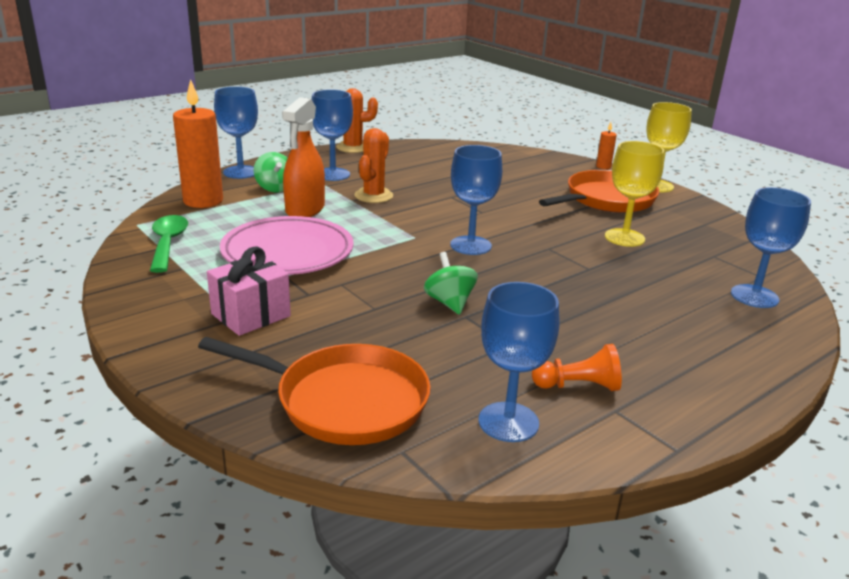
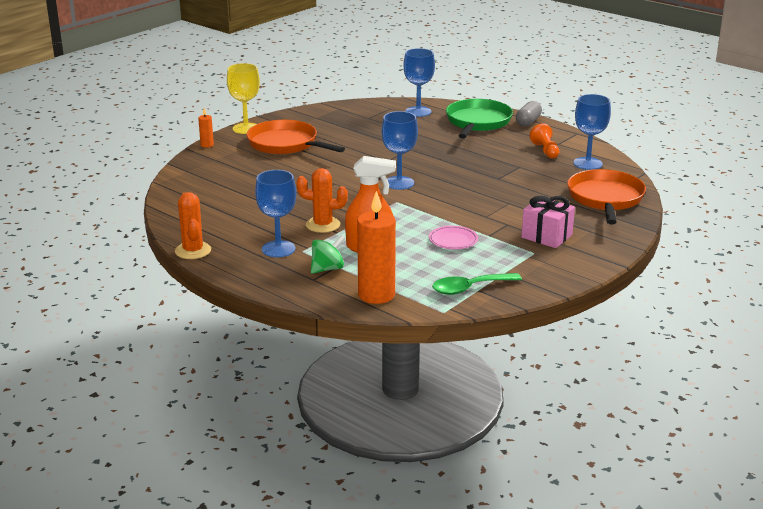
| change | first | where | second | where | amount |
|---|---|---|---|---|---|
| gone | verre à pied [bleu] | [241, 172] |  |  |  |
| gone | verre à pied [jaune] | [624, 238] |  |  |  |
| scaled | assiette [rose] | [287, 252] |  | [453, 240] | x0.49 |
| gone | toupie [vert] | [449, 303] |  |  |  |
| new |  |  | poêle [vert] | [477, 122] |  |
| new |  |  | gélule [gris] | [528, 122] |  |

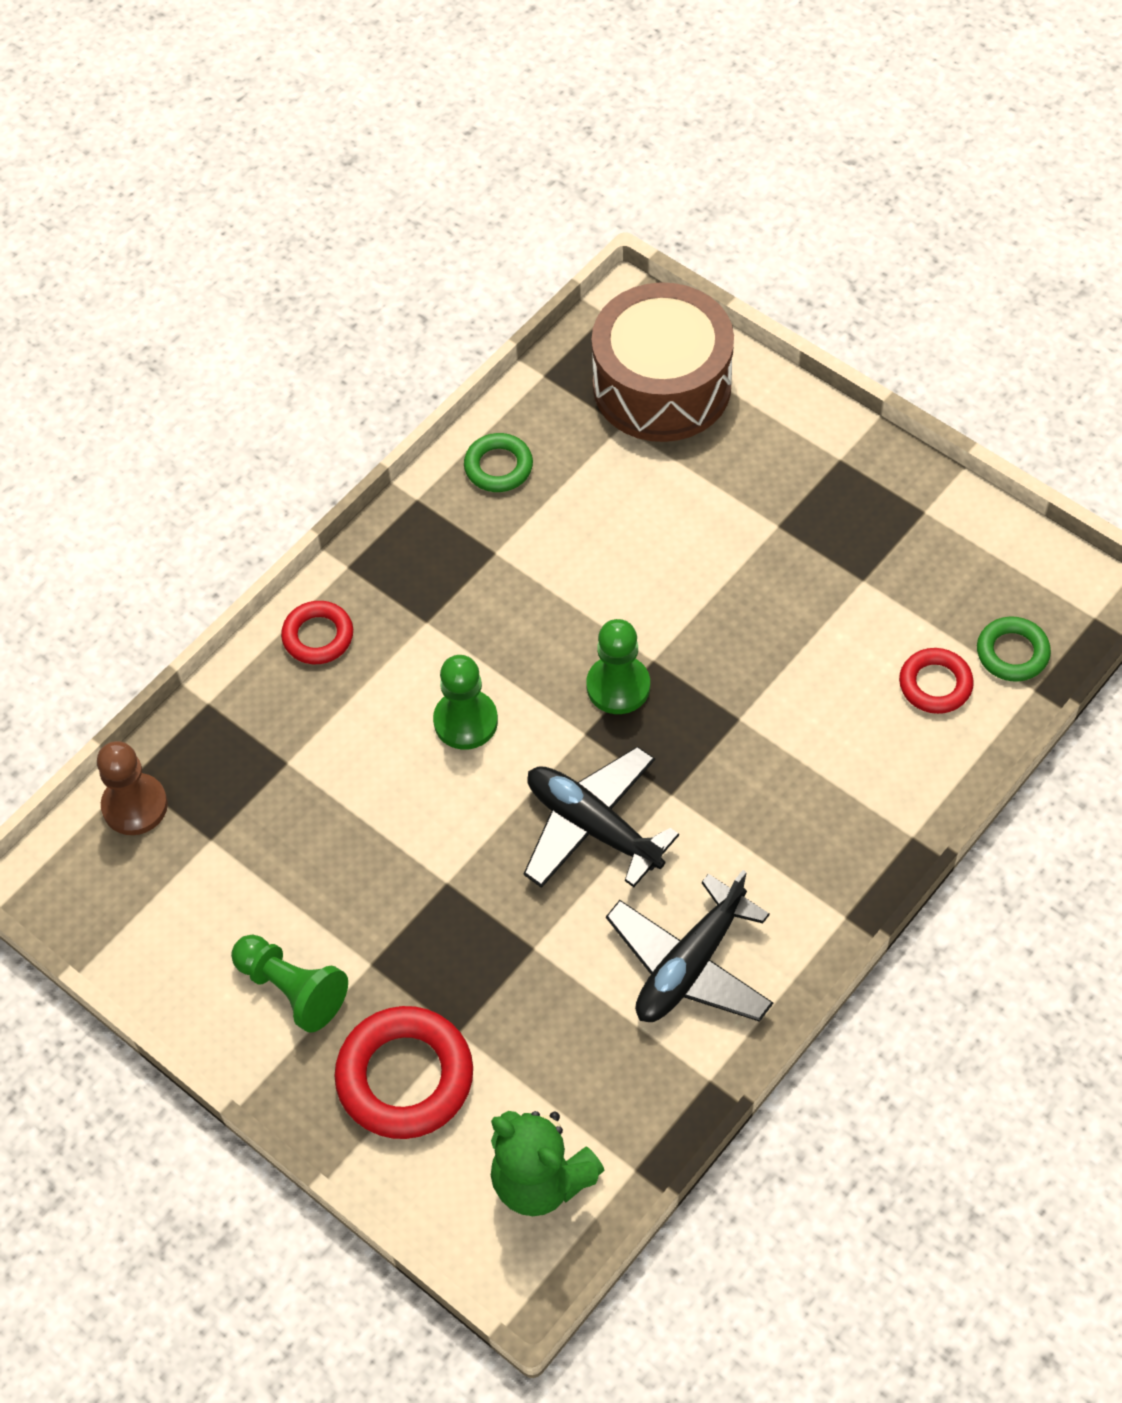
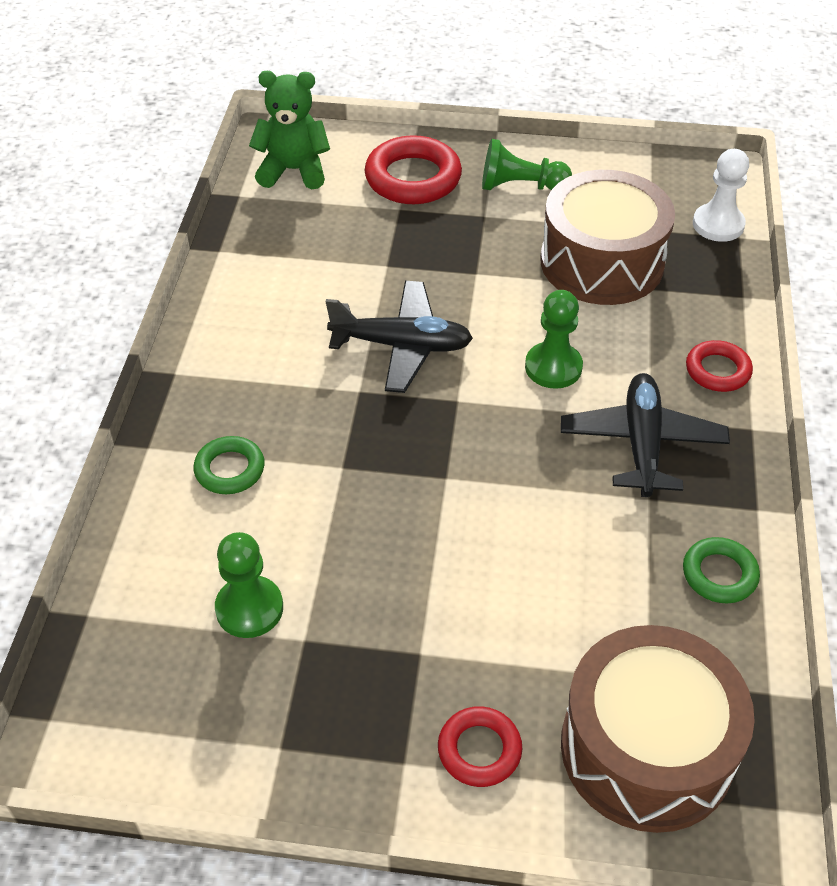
| change | first | where | second | where | amount |
|---|---|---|---|---|---|
| shifted | anneau [vert] | [1012, 653] |  | [230, 469] |  |
| shifted | pion [vert] | [618, 686] |  | [249, 608] |  |
| shifted | anneau [rouge] | [935, 684] |  | [479, 750] |  |
| repainted | pion [marron] | [135, 806] | pion [blanc] | [718, 225] |  |
| shifted | avion [noir] | [690, 965] |  | [642, 443] |  |
| new |  |  | tambour [marron] | [602, 262] |  |

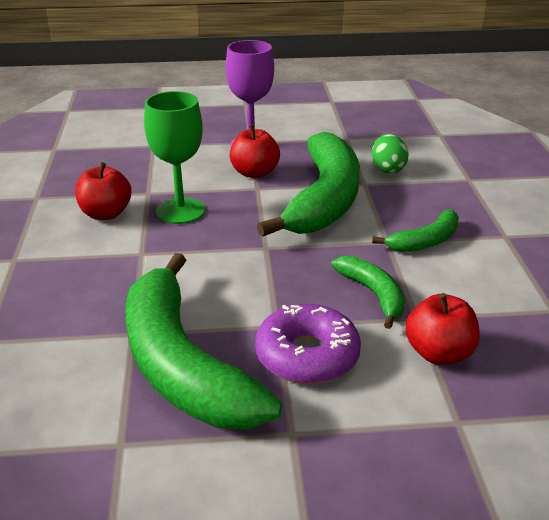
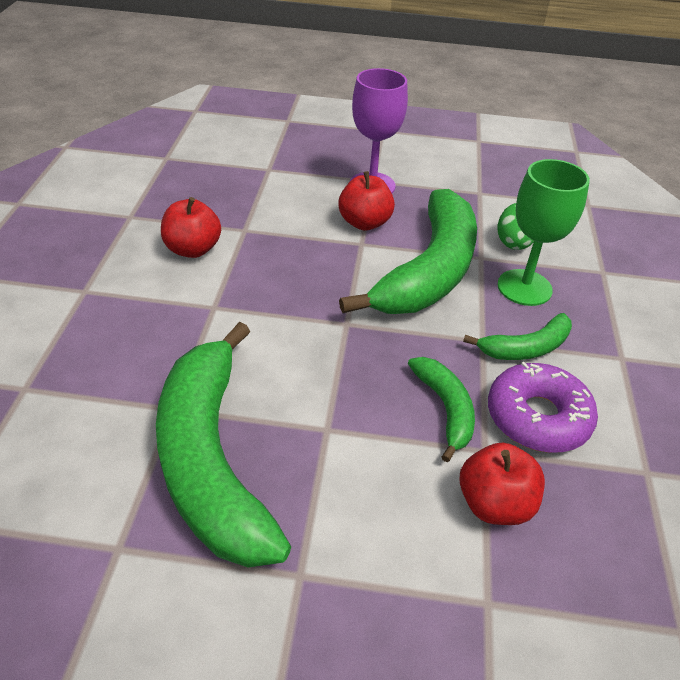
| change | first | where | second | where | amount |
|---|---|---|---|---|---|
| shifted | verre à pied [vert] | [180, 211] |  | [524, 287] |  |
| shifted | beignet [violet] | [307, 356] |  | [537, 417] |  |

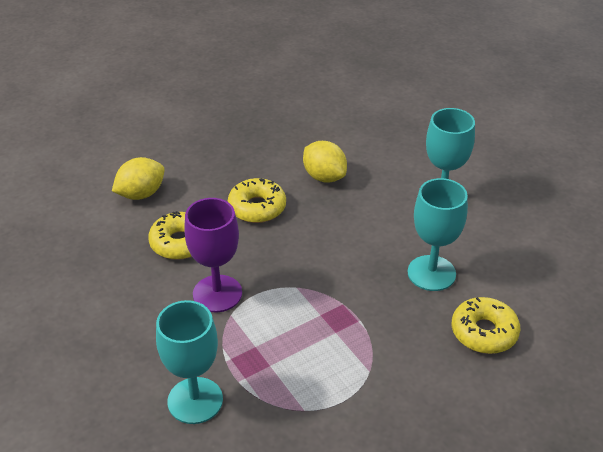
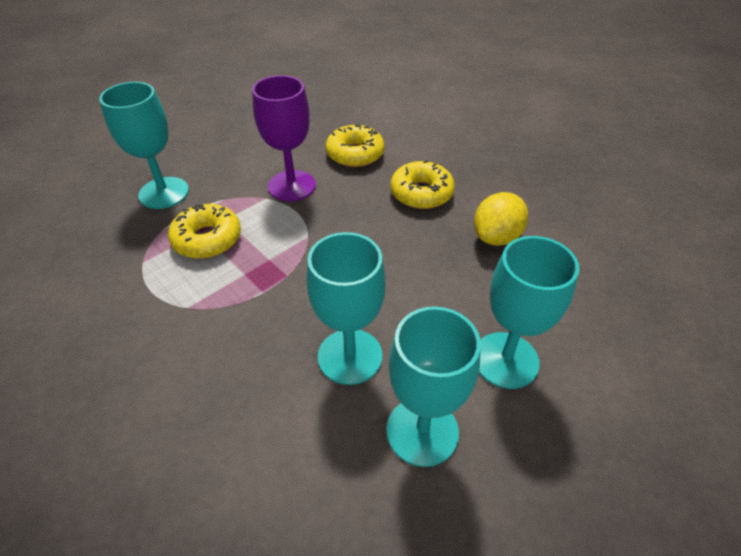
| change | first | where | second | where | amount |
|---|---|---|---|---|---|
| gone | citron [jaune] | [141, 194] |  |  |  |
| shifted | beignet [jaune] | [484, 332] |  | [207, 239] |  |
| new |  |  | verre à pied [turquoise] | [422, 431] |  |

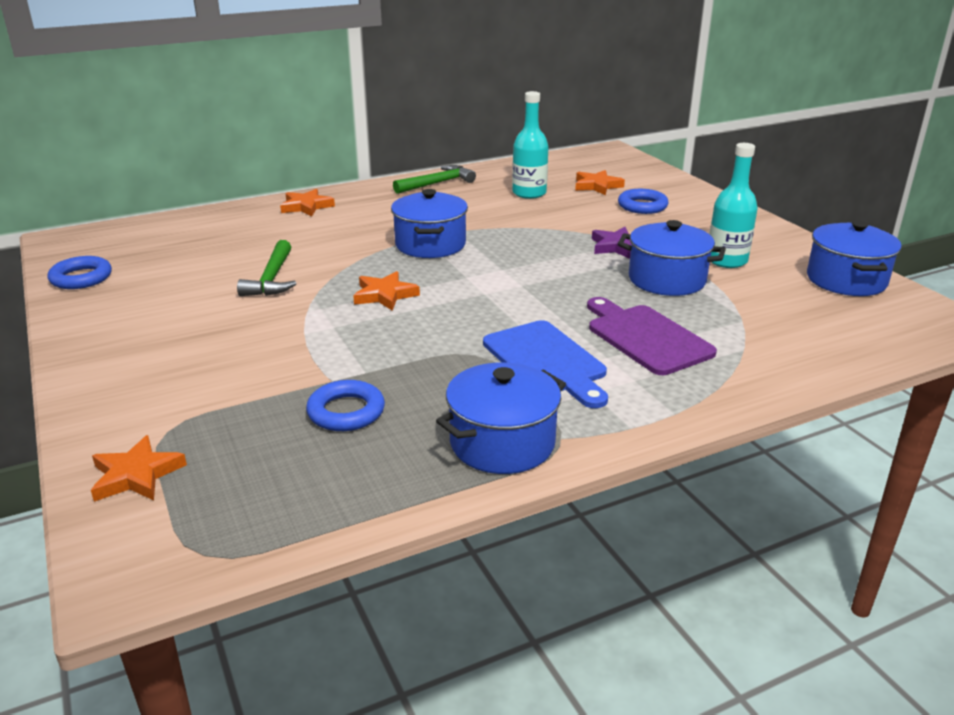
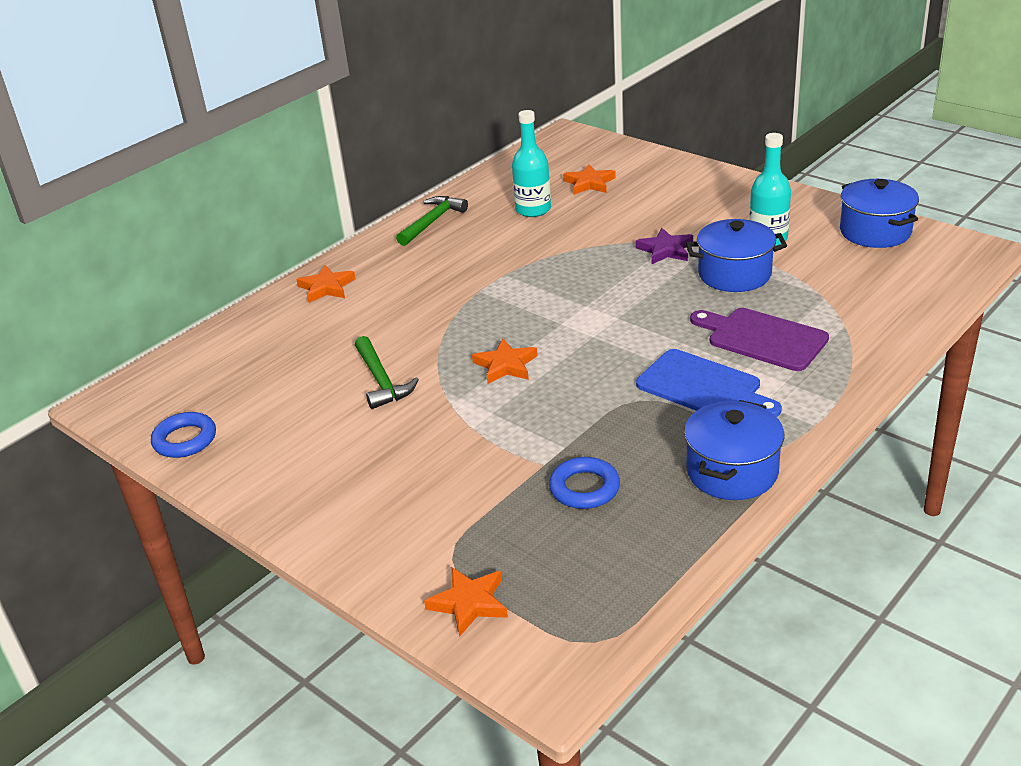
| change | first | where | second | where | amount |
|---|---|---|---|---|---|
| gone | marmite [bleu] | [430, 245] |  |  |  |
| gone | anneau [bleu] | [642, 206] |  |  |  |

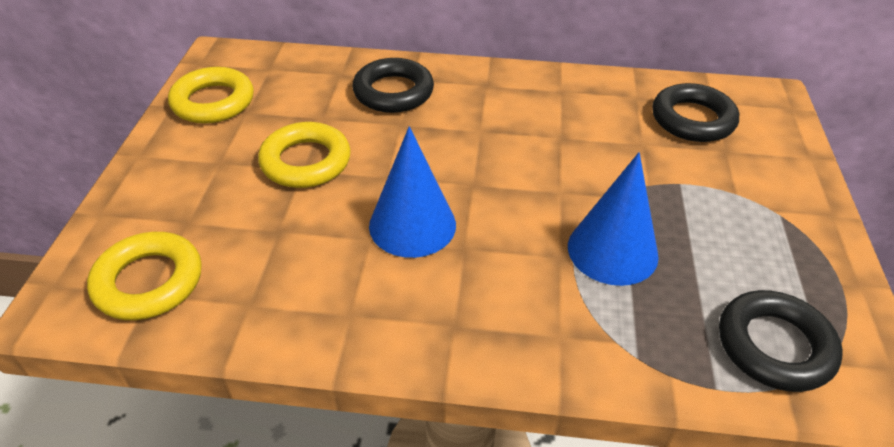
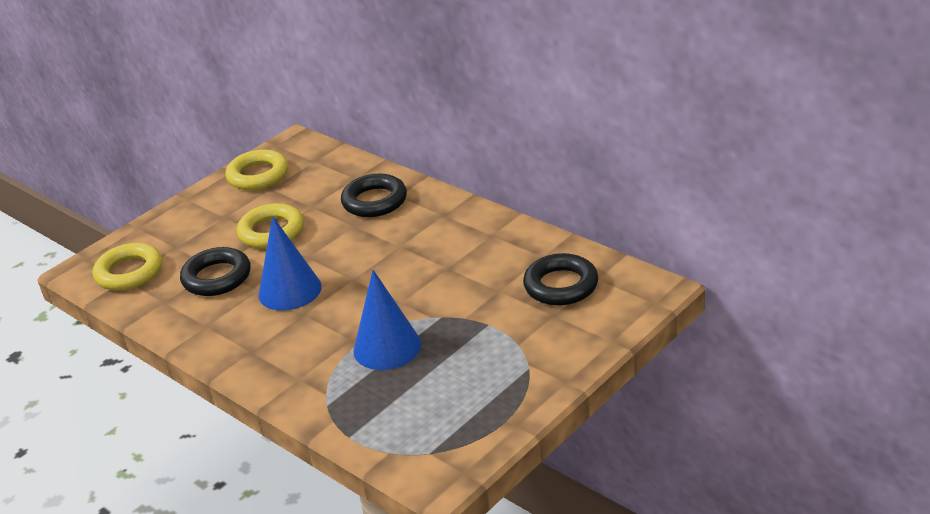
| change | first | where | second | where | amount |
|---|---|---|---|---|---|
| shifted | anneau [noir] | [774, 346] |  | [217, 277] |  |

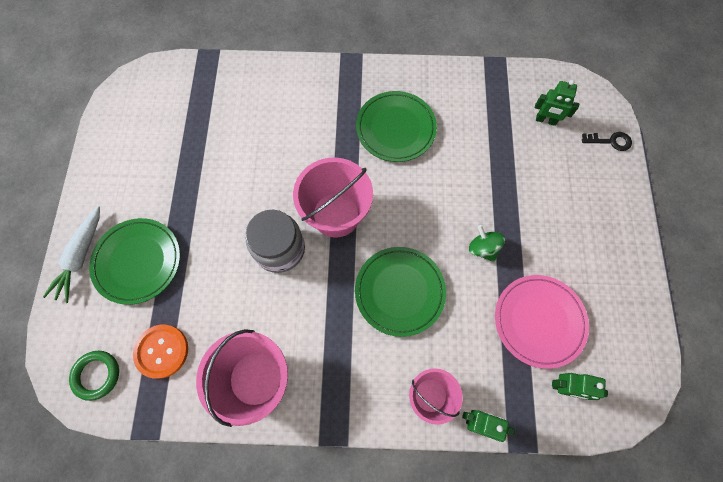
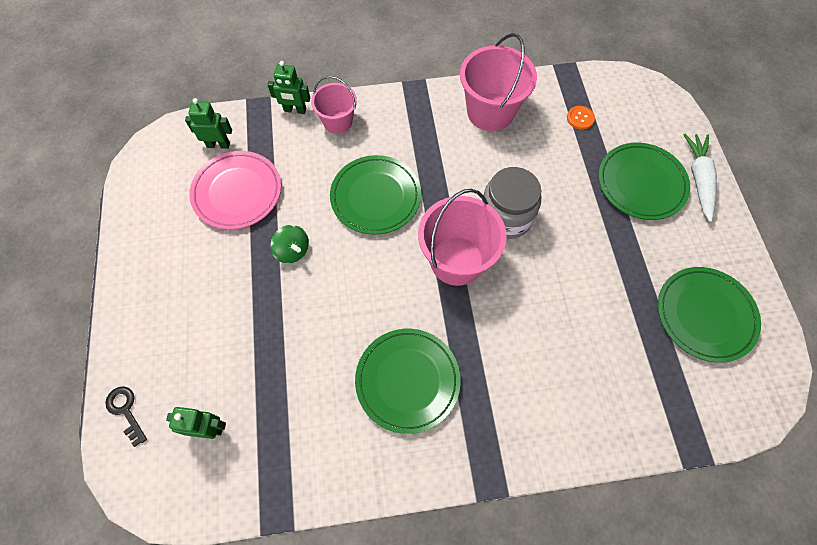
| change | first | where | second | where | amount |
|---|---|---|---|---|---|
| rotated | clé [noir] | [610, 141] |  | [126, 411] | 60 degrees clockwise |
| scaled | bouton [orange] | [162, 351] |  | [580, 118] | x0.58 |
| gone | anneau [vert] | [96, 375] |  |  |  |
| new |  |  | assiette [vert] | [705, 315] |  |

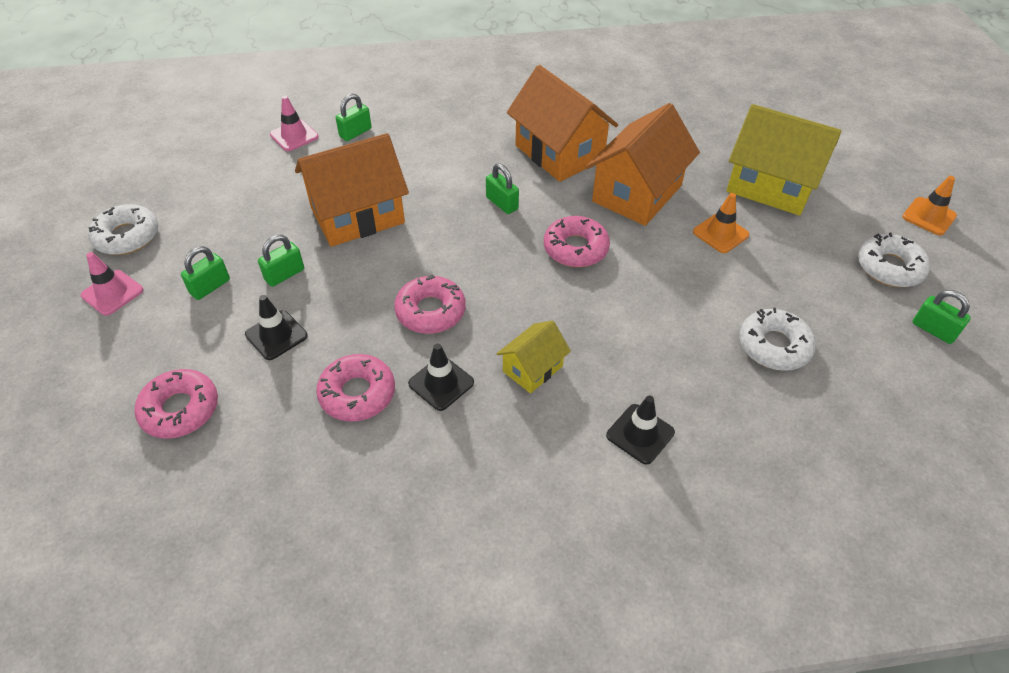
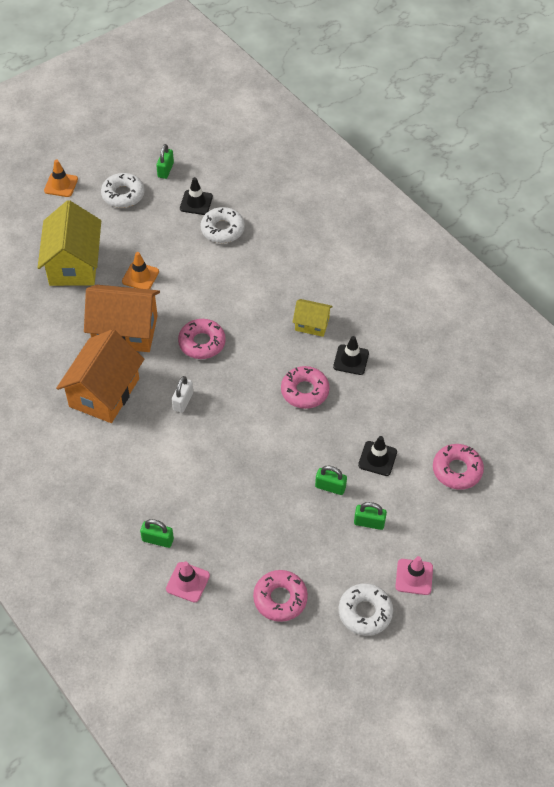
| change | first | where | second | where | amount |
|---|---|---|---|---|---|
| gone | maison [orange] | [357, 216] |  |  |  |
| repainted | cadenas [vert] | [502, 203] | cadenas [blanc] | [183, 401] |  |
| shifted | beignet [rose] | [357, 393] |  | [280, 598] |  |
| shifted | cône de chantier [noir] | [640, 434] |  | [196, 202] |  |

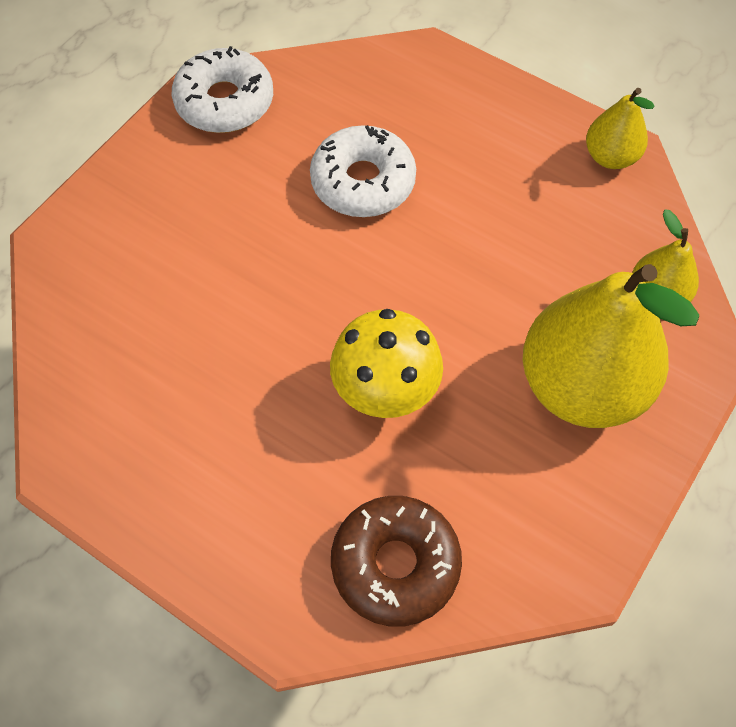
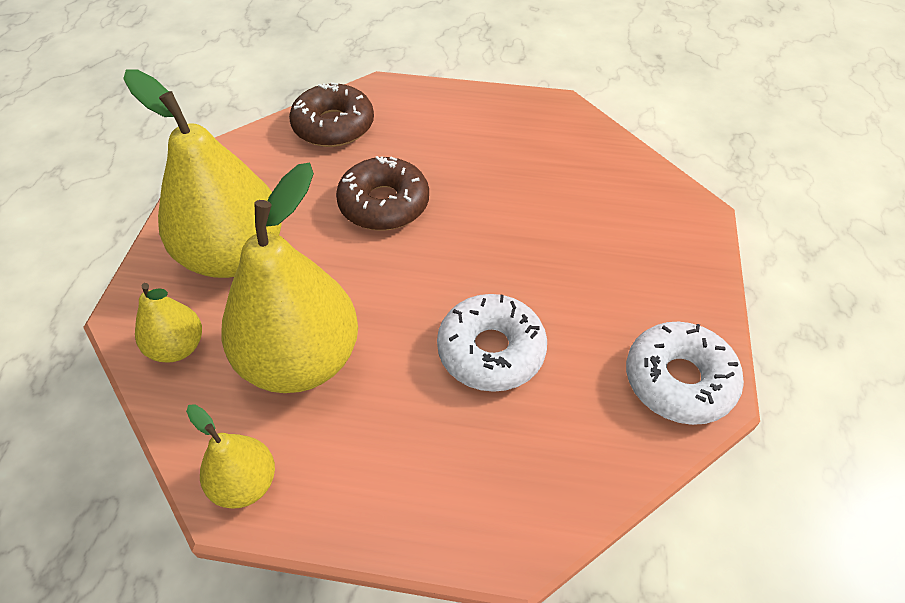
| change | first | where | second | where | amount |
|---|---|---|---|---|---|
| swapped | champignon [jaune] | [385, 390] | beignet [marron] | [384, 204] |  |
| new |  |  | poire [jaune] | [300, 360] |  |

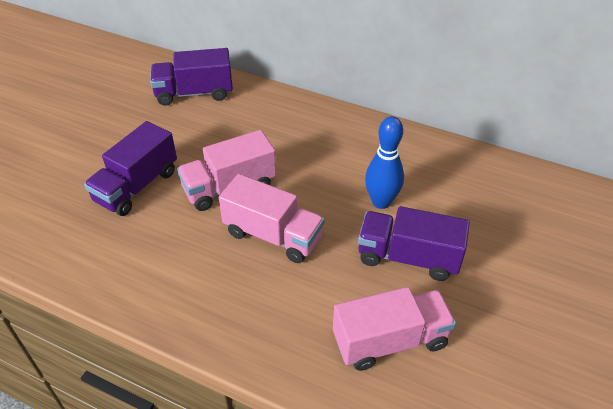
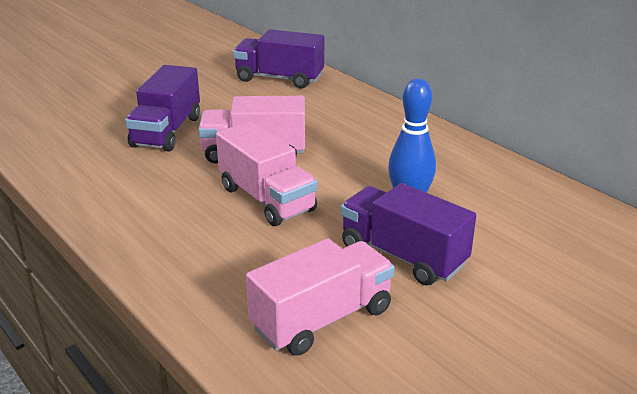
| change | first | where | second | where | amount |
|---|---|---|---|---|---|
| rotated | camion [violet] | [136, 186] |  | [167, 131] | 45 degrees counterclockwise |
| rotated | camion [rose] | [390, 341] |  | [322, 319] | 45 degrees counterclockwise |

